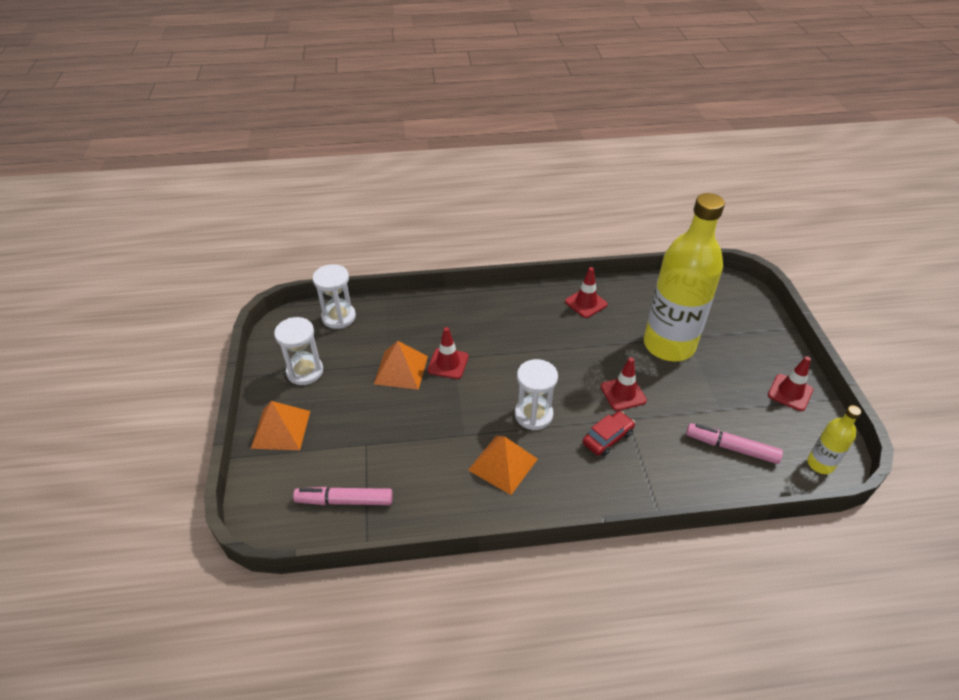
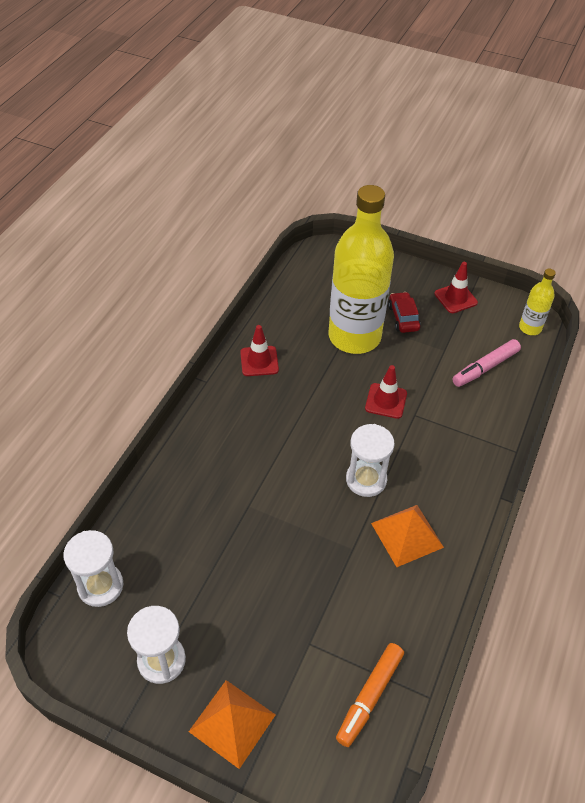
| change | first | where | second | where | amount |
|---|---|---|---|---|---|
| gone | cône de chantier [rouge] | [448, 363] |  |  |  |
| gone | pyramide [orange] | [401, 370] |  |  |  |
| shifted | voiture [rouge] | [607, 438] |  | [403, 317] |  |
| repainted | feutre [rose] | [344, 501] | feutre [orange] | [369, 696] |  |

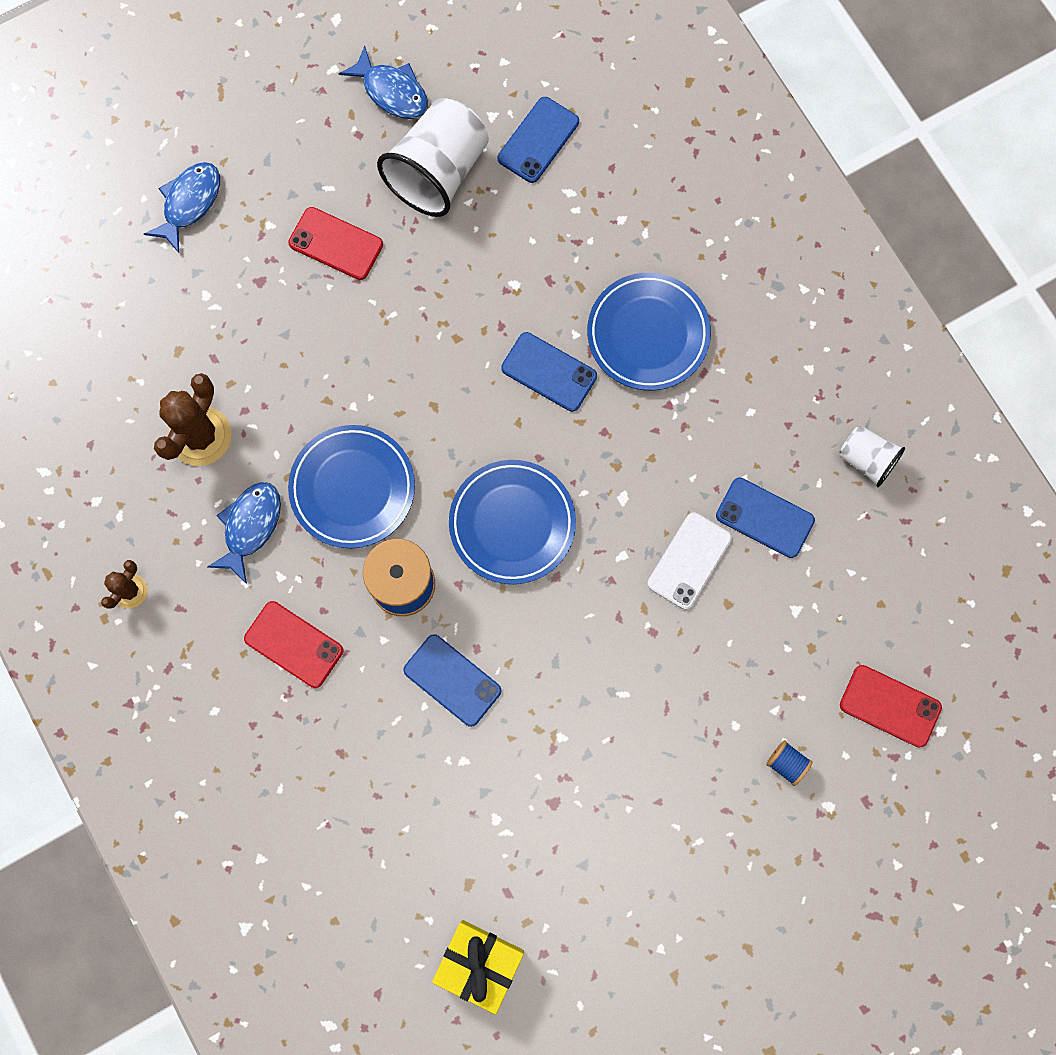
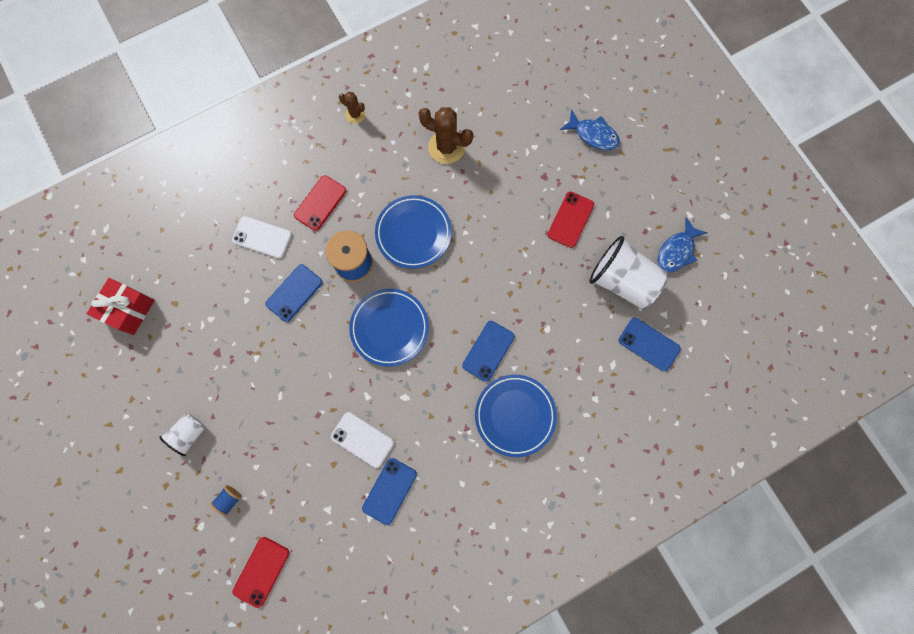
| change | first | where | second | where | amount |
|---|---|---|---|---|---|
| shifted | gobelet [blanc] | [866, 460] |  | [189, 434] |  |
| gone | poisson [bleu] | [250, 526] |  |  |  |
| repainted | cadeau [jaune] | [479, 963] | cadeau [rouge] | [129, 310] |  |
| new |  |  | téléphone [blanc] | [262, 237] |  |

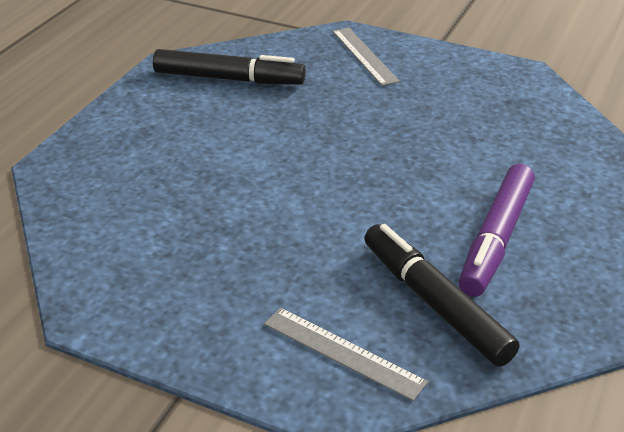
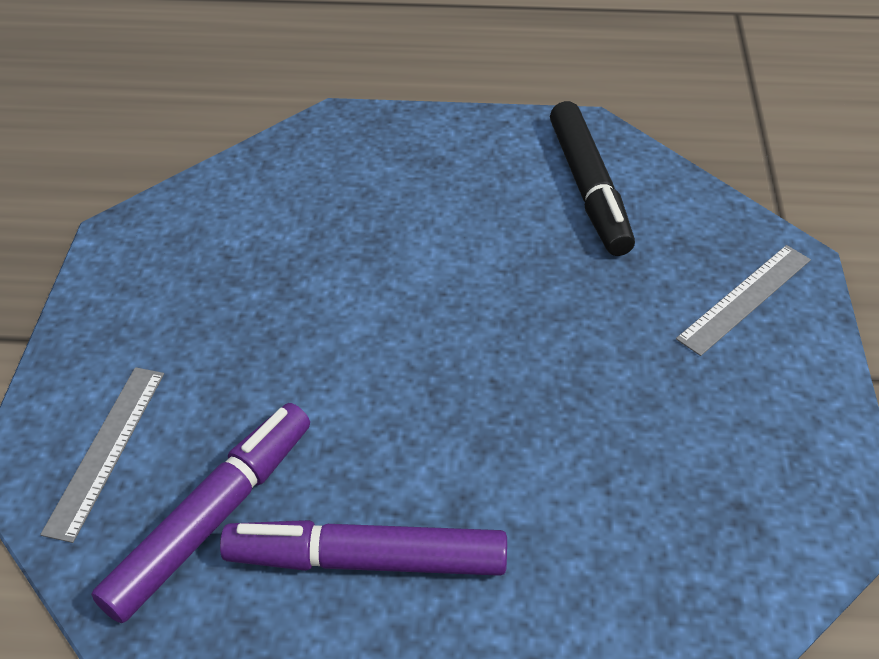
| change | first | where | second | where | amount |
|---|---|---|---|---|---|
| repainted | feutre [noir] | [434, 303] | feutre [violet] | [212, 517] |  |

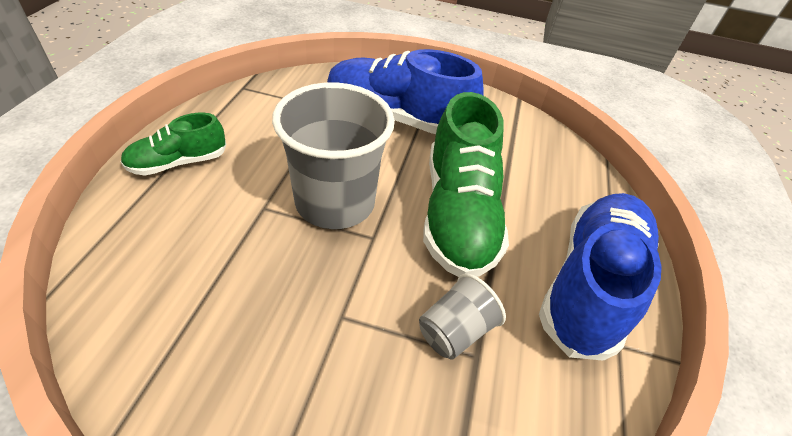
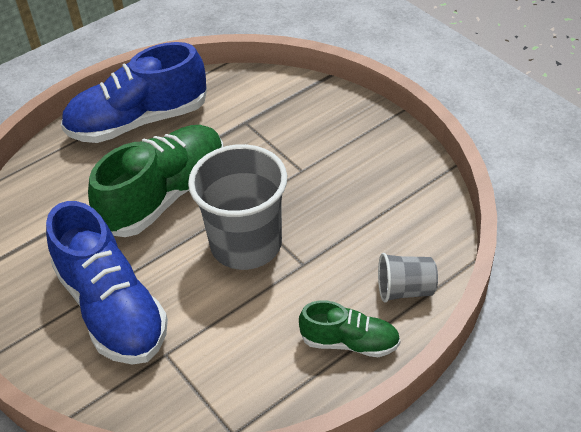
| change | first | where | second | where | amount |
|---|---|---|---|---|---|
| shifted | gobelet [gris] | [454, 331] |  | [405, 290] |  |

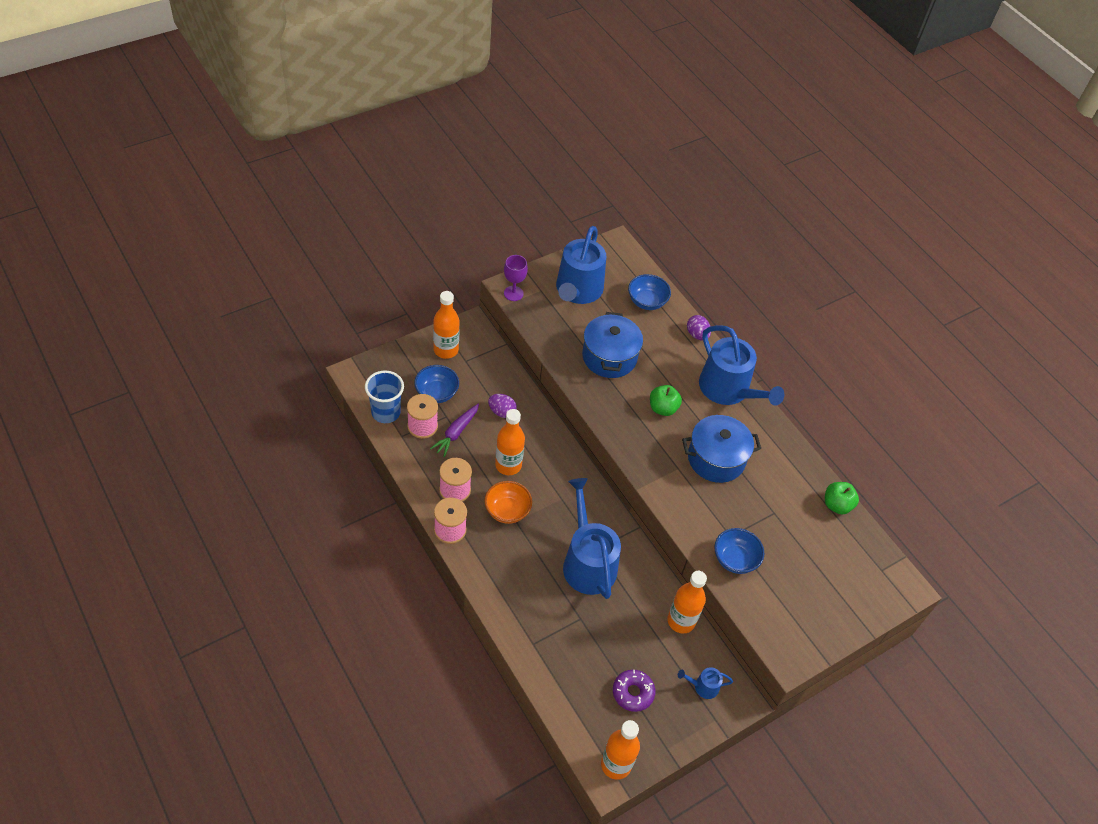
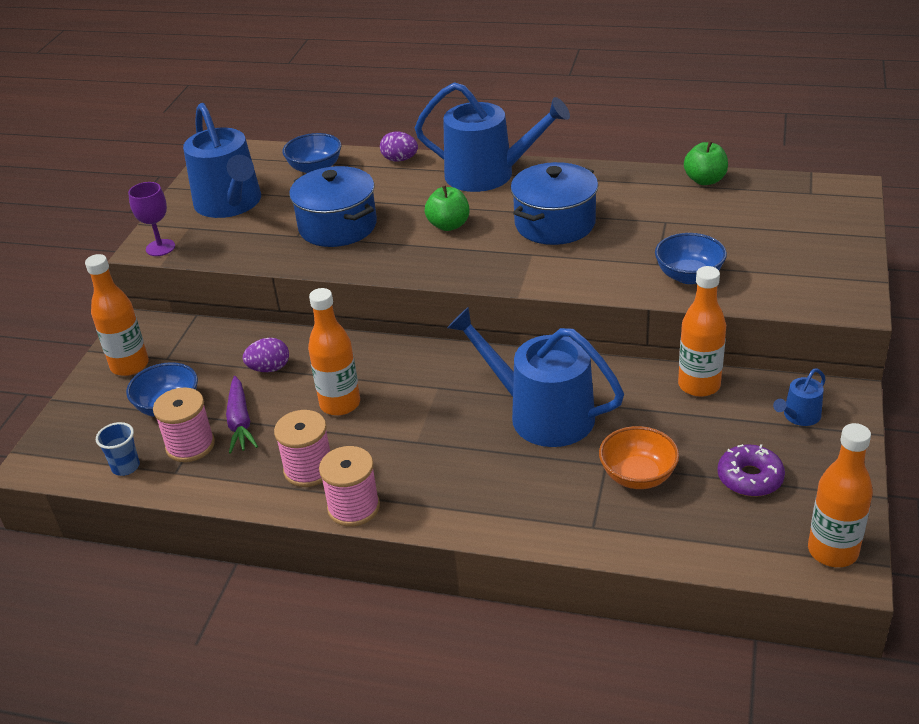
| change | first | where | second | where | amount |
|---|---|---|---|---|---|
| scaled | gobelet [bleu] | [386, 412] |  | [126, 467] | x0.59 |
| shifted | bol [orange] | [507, 511] |  | [638, 476] |  |

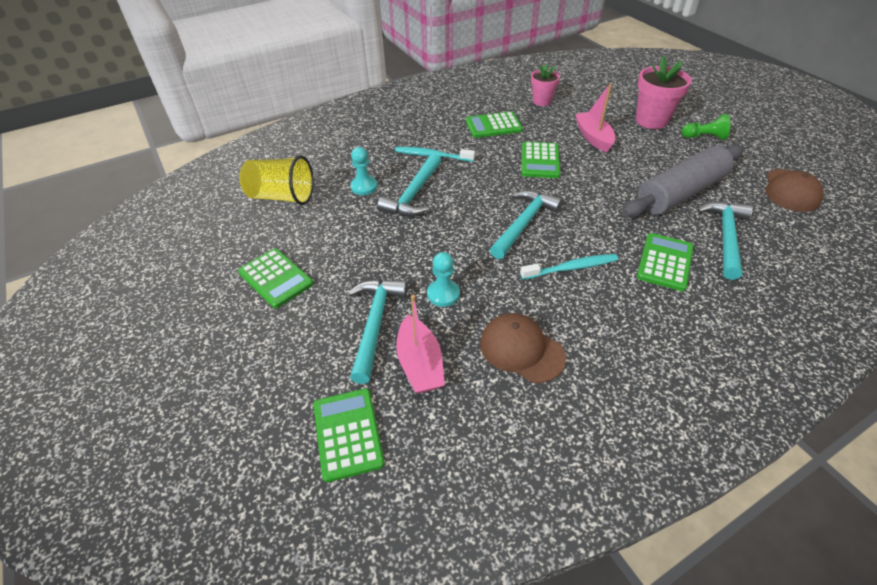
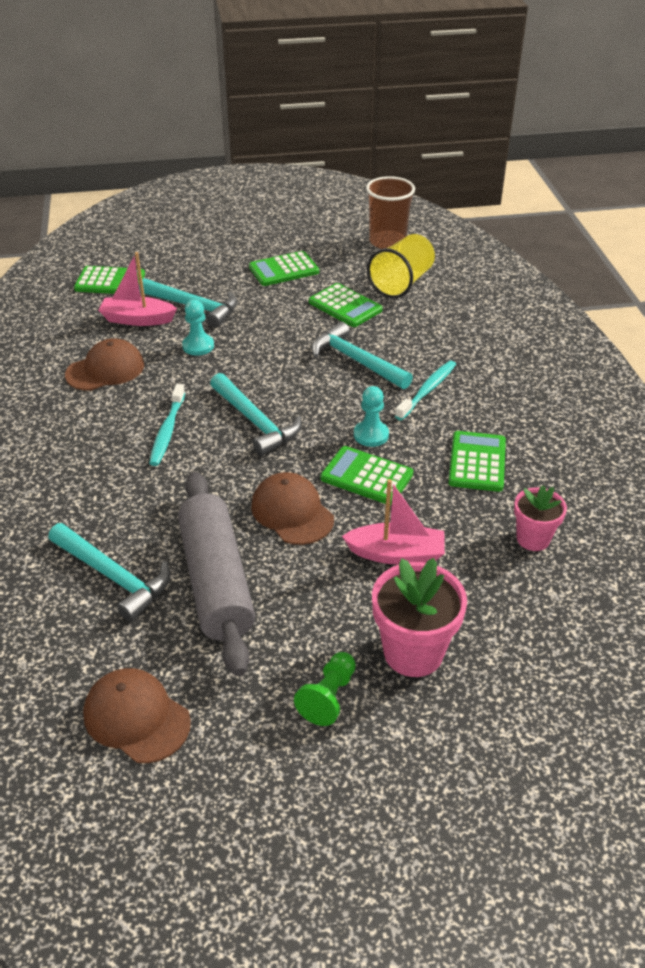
| change | first | where | second | where | amount |
|---|---|---|---|---|---|
| shifted | pion [turquoise] | [364, 187] |  | [371, 435] |  |
| shifted | calculatrice [vert] | [665, 262] |  | [345, 306] |  |
| new |  |  | gobelet [marron] | [387, 242] |  |
| new |  |  | casquette [marron] | [292, 512] |  |

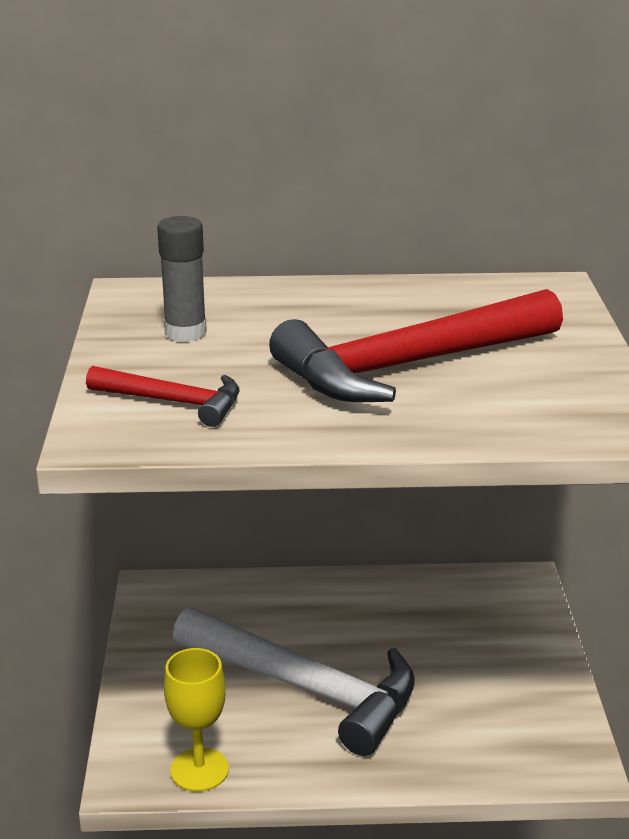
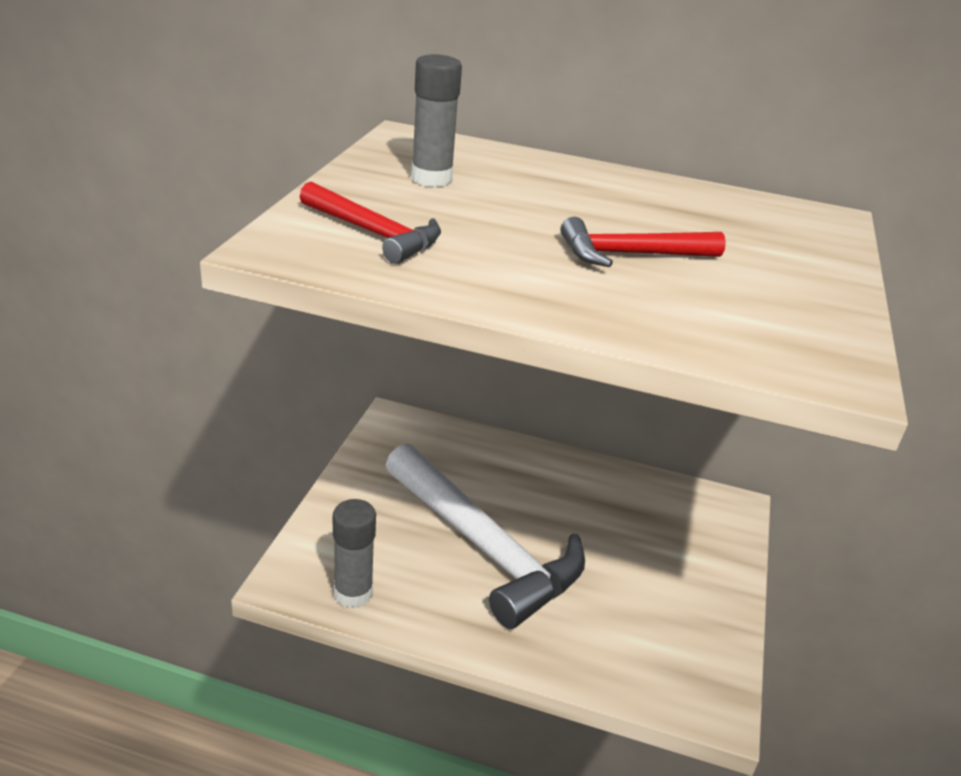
| change | first | where | second | where | amount |
|---|---|---|---|---|---|
| scaled | marteau [rouge] | [408, 366] |  | [630, 254] | x0.50 |
| swapped | verre à pied [jaune] | [199, 770] | bâton de colle [gris] | [353, 593] |  |

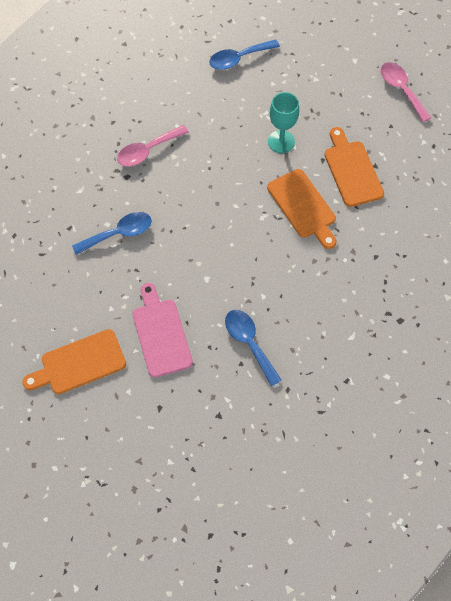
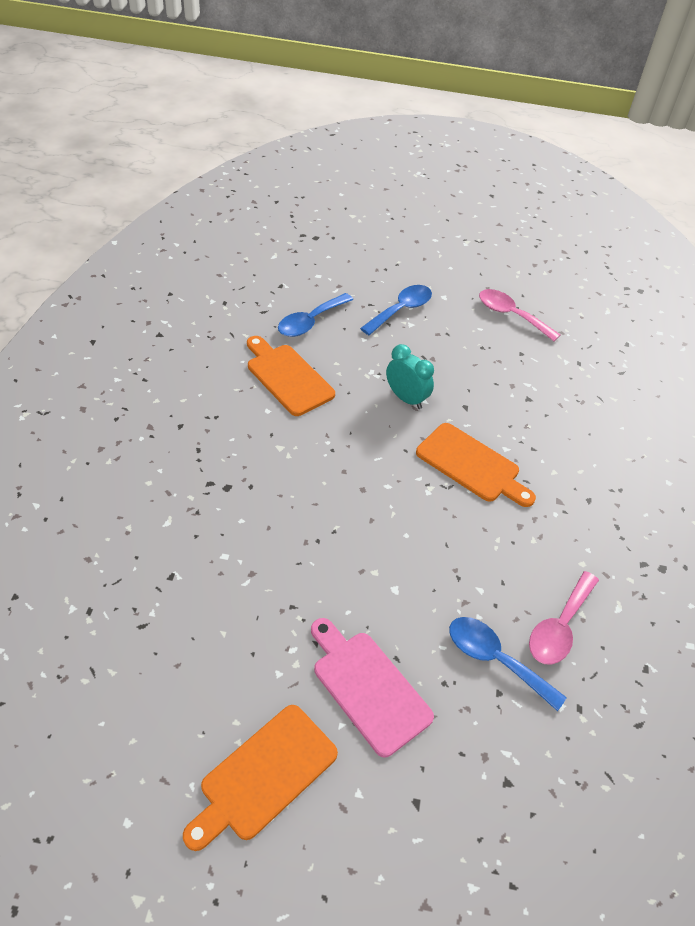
| change | first | where | second | where | amount |
|---|---|---|---|---|---|
| swapped | verre à pied [turquoise] | [281, 141] | réveil [turquoise] | [406, 398] |  |
| shifted | cuillère [rose] | [147, 151] |  | [559, 627] |  |
| shifted | planche à découper [orange] | [352, 170] |  | [287, 377] |  |
| shifted | cuillère [bleu] | [119, 233] |  | [401, 310] |  |

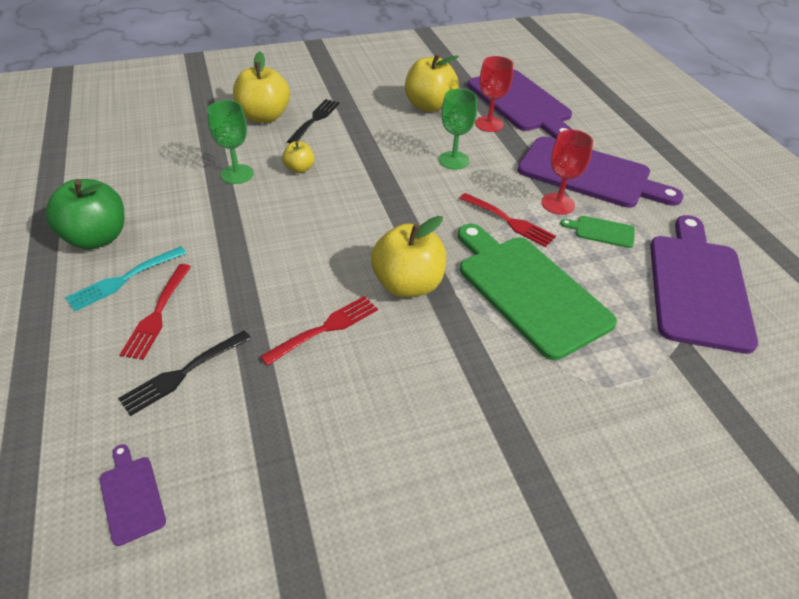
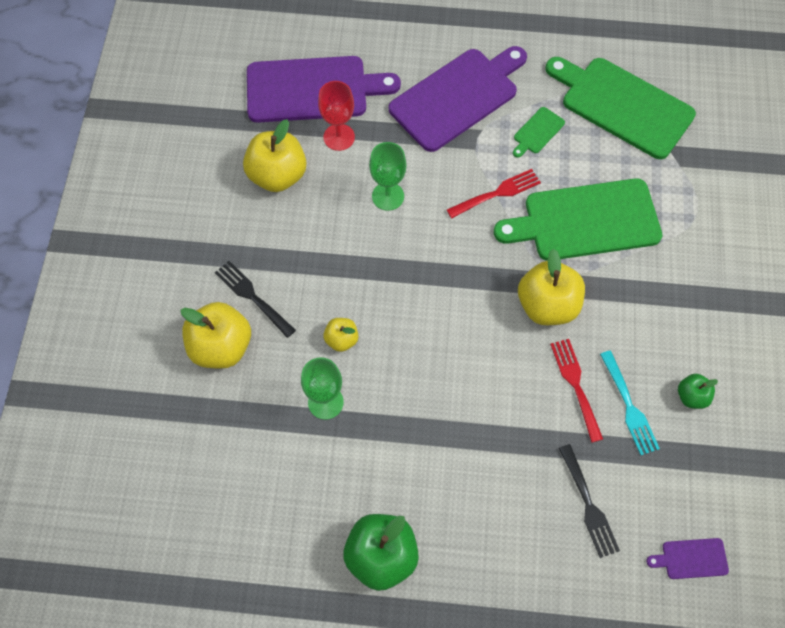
| change | first | where | second | where | amount |
|---|---|---|---|---|---|
| gone | verre à pied [rouge] | [558, 204] |  |  |  |
| repainted | planche à découper [violet] | [697, 286] | planche à découper [vert] | [622, 105] |  |
| shifted | fourchette [turquoise] | [123, 279] |  | [629, 406] |  |
| gone | fourchette [rouge] | [157, 314] |  |  |  |
| new |  |  | pomme [vert] | [691, 396] |  |

